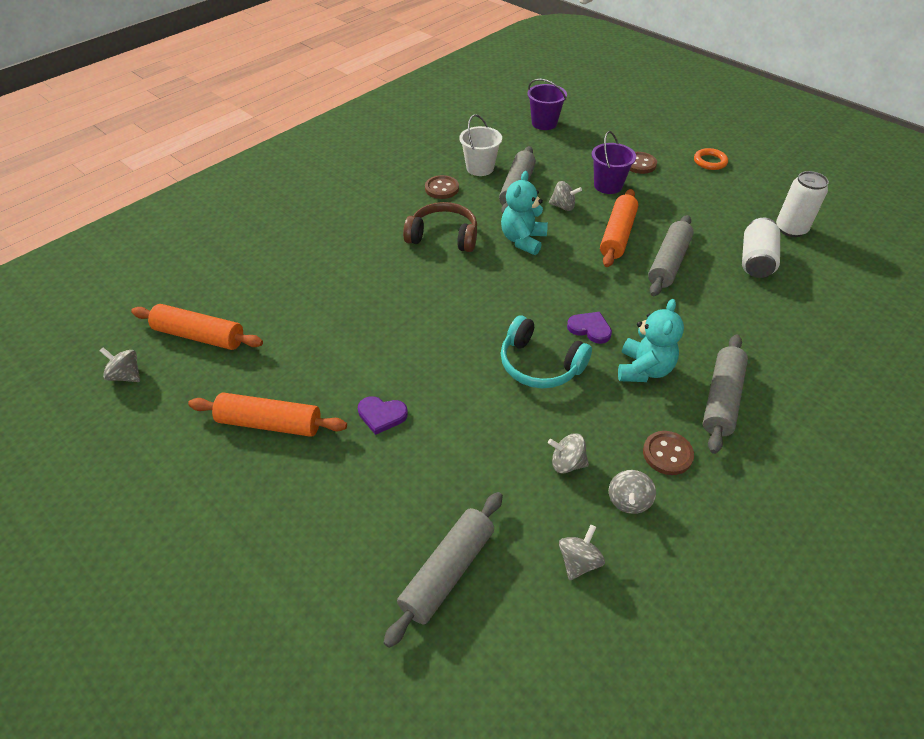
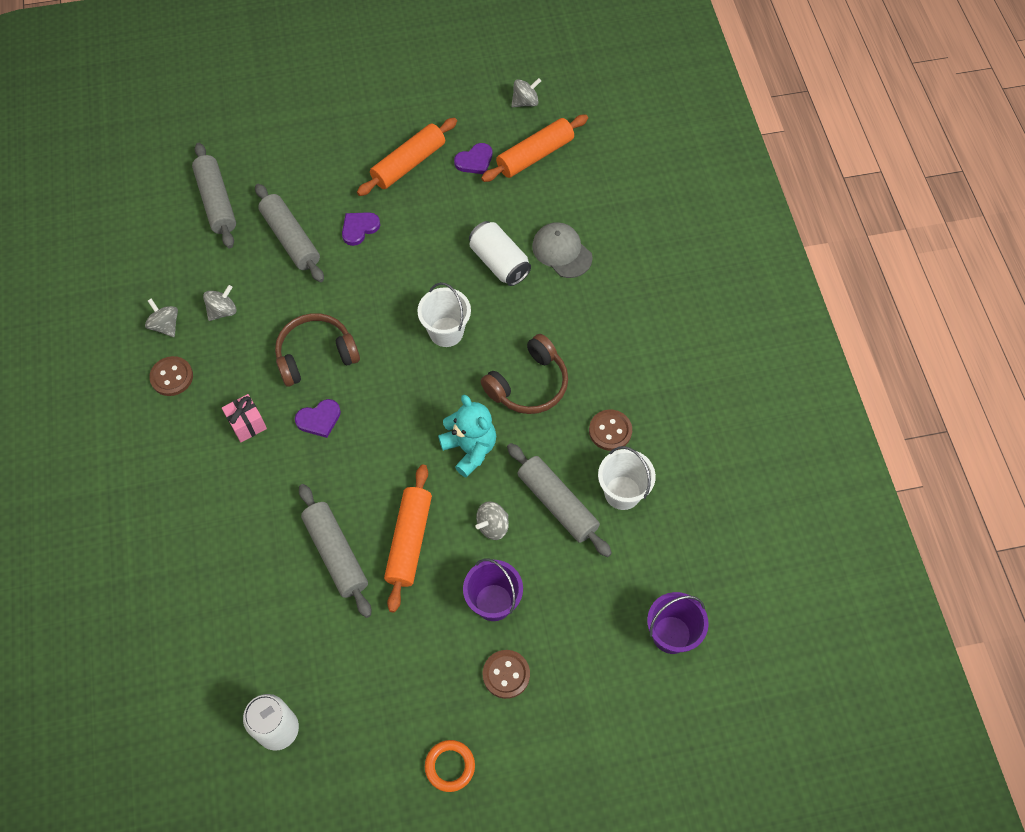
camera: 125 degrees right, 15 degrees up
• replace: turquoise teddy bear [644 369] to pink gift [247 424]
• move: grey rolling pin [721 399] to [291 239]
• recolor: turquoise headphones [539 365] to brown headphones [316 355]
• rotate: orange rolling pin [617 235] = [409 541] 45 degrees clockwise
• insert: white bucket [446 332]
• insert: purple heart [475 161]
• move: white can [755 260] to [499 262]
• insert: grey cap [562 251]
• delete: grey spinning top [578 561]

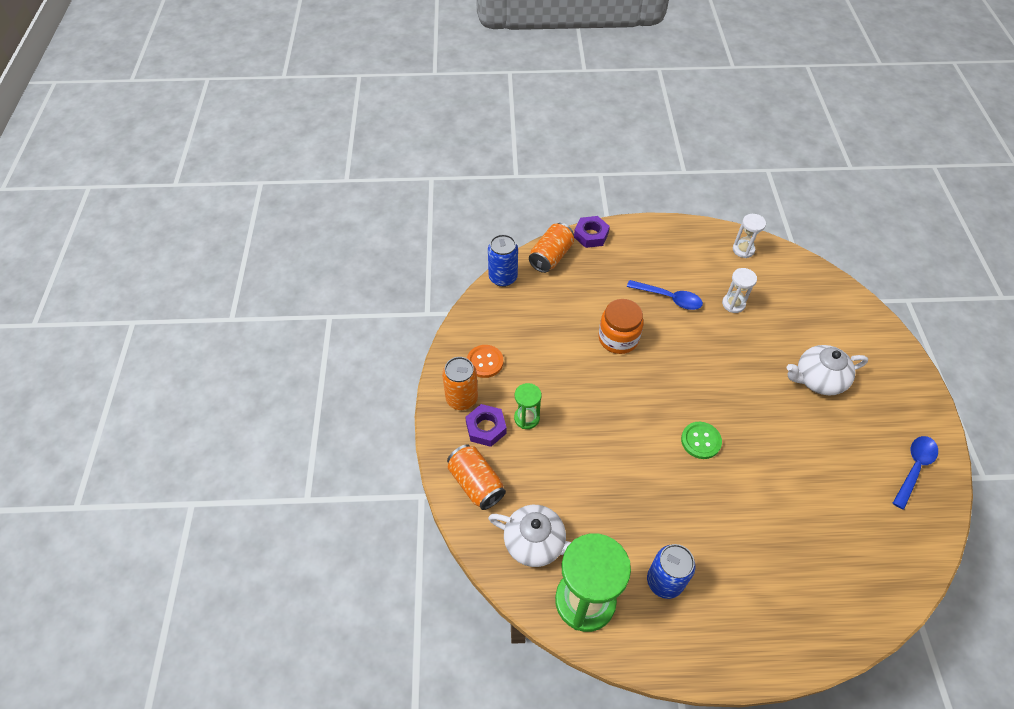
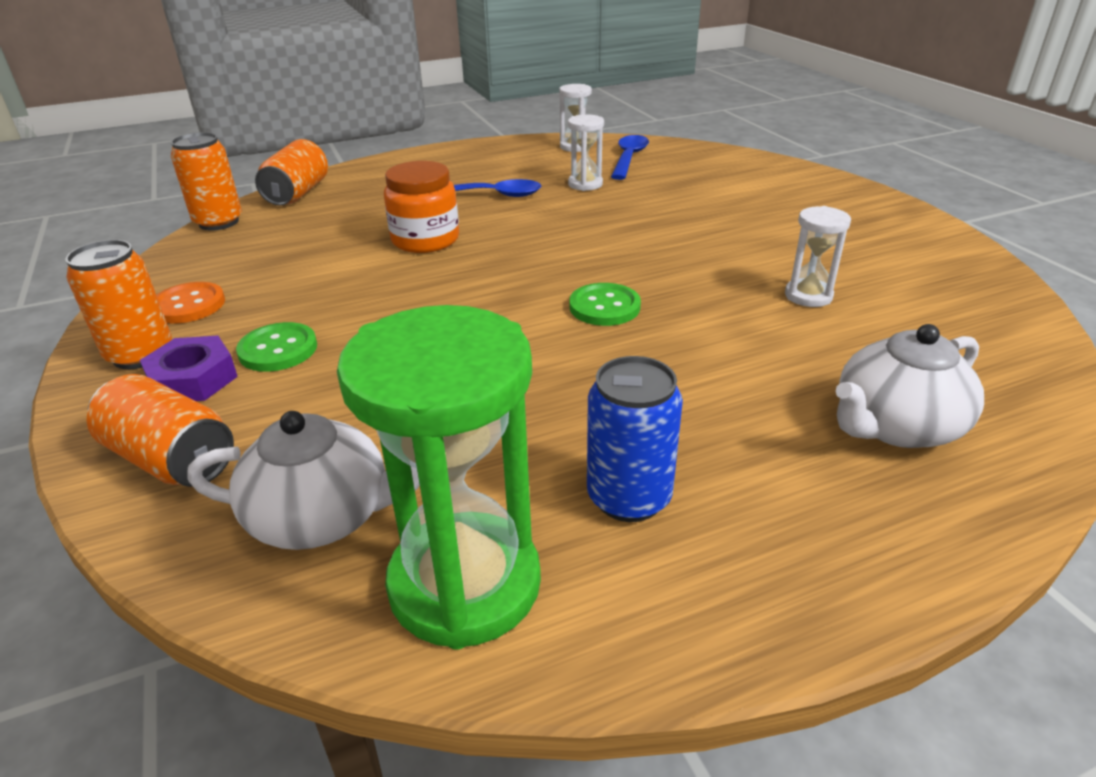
camera: 20 degrees left, 20 degrees down
• recolor: blue can [503 277] to orange can [218 222]
• replace: green hourglass [526 418] to green button [278 349]
• move: blue spoon [914 468] to [629 158]
• insert: white hourglass [808 296]
• move: white teapot [818 379] to [895 426]
• delete: purple nut [591 235]

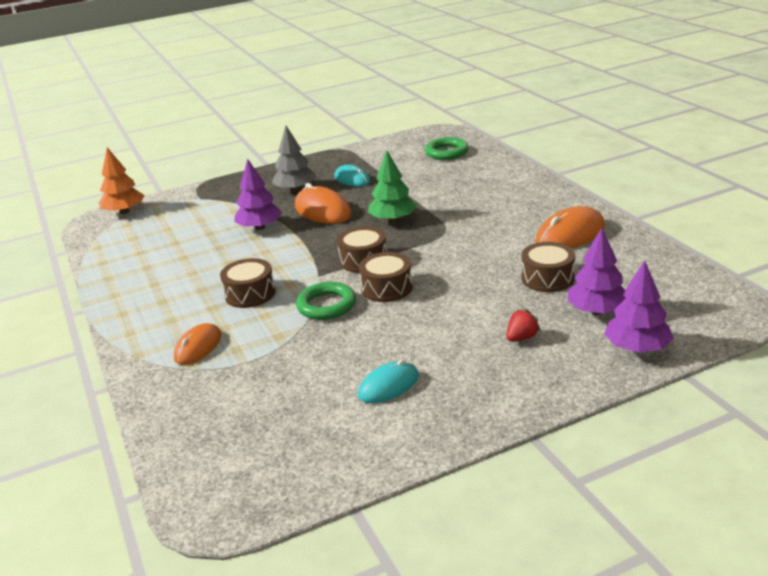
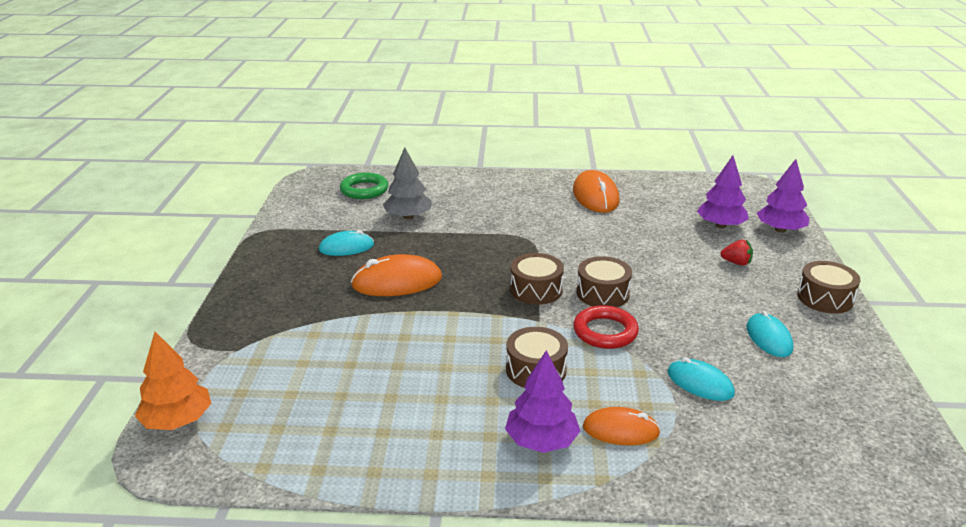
camera: 65 degrees left, 0 degrees up
• move: grey tree [295 190] to [408 217]
• move: purple tree [260 227] to [541 441]
• recolor: green ring [326 305] to red ring [605 332]
• rotate: orange mouse [198 347] = [620 430] 45 degrees counterclockwise
• insert: turquoise mouse [700 383]
• rotate: red strawberry [521 338] = [736 263] 120 degrees clockwise
• move: brown drum [547 278] to [825 298]
• delete: green tree [393 220]

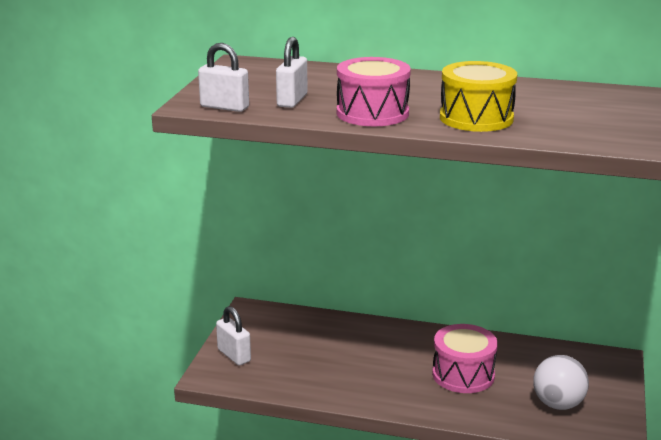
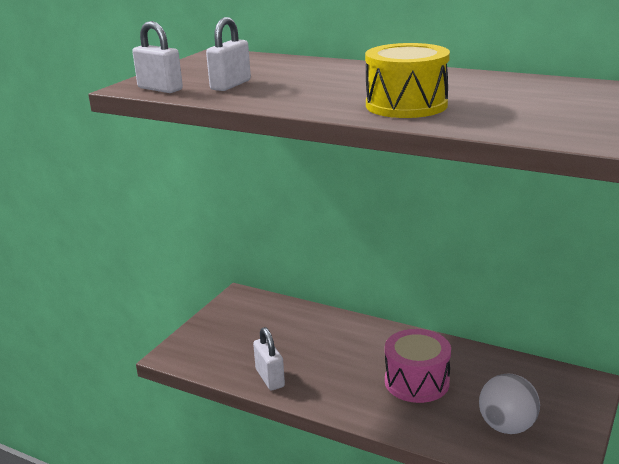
camera: 15 degrees right, 0 degrees up
• move: white padlock [234 355] to [270 378]
• delete: pink drum [372 113]

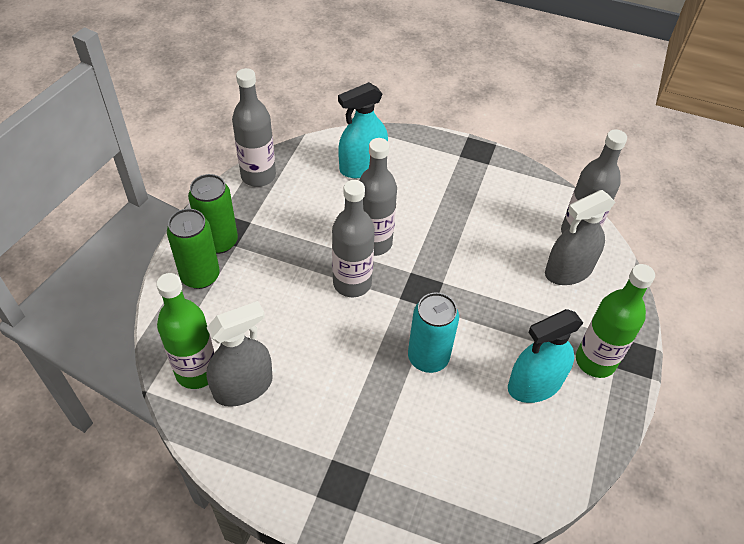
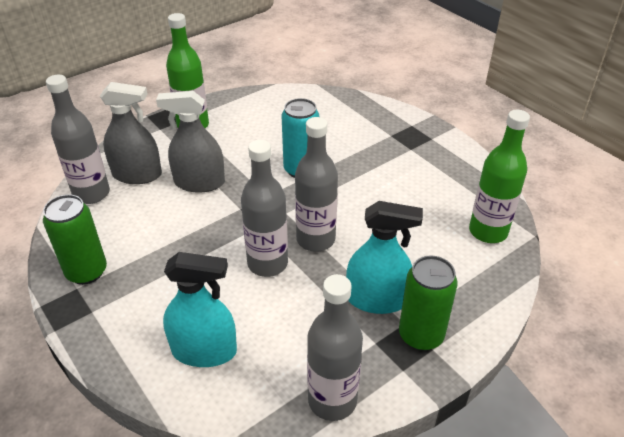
camera: 145 degrees left, 10 degrees down
• move: green can [200 276] to [86 272]
• move: grey spray bottle [243 387] to [199 182]
• move: turquoise spray bottle [534 384] to [376 299]

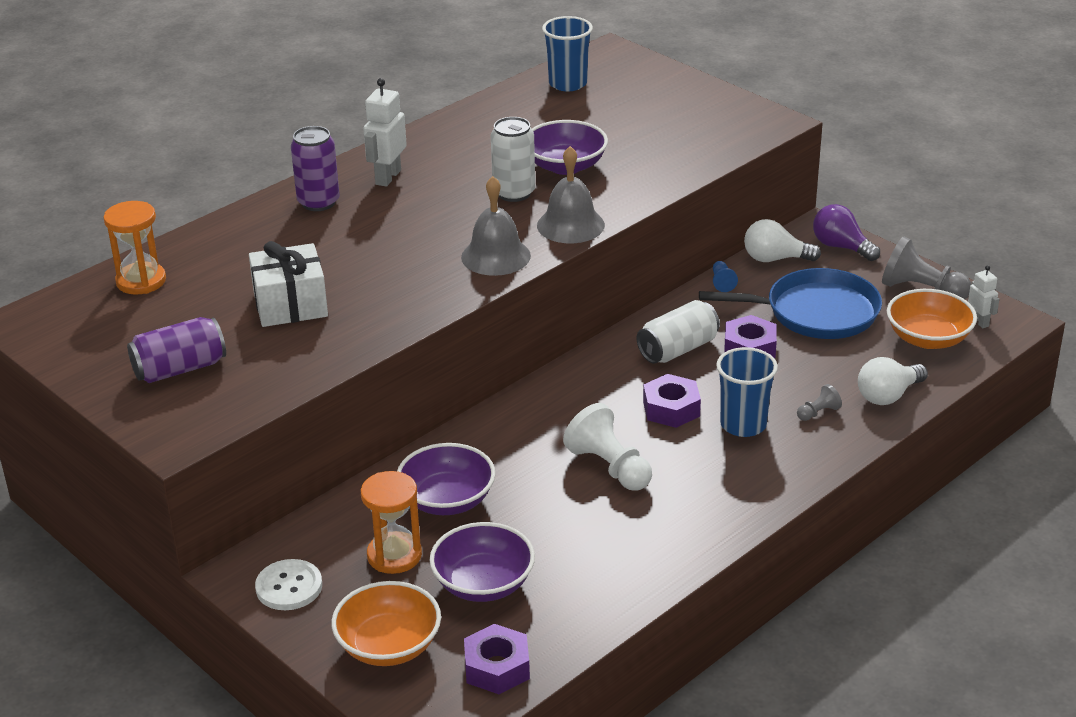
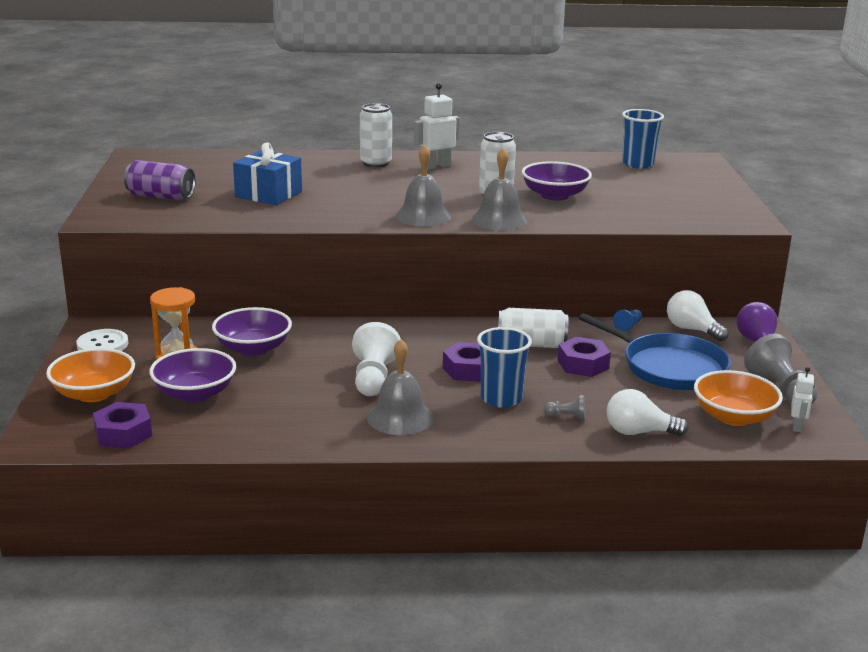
camera: 40 degrees right, 10 degrees down
• recolor: white gift [290 305] to blue gift [268 194]
• recolor: purple can [318 202] to white can [376 163]
• insert: grey bell [400 417]
• delete: orange hourglass [141 281]

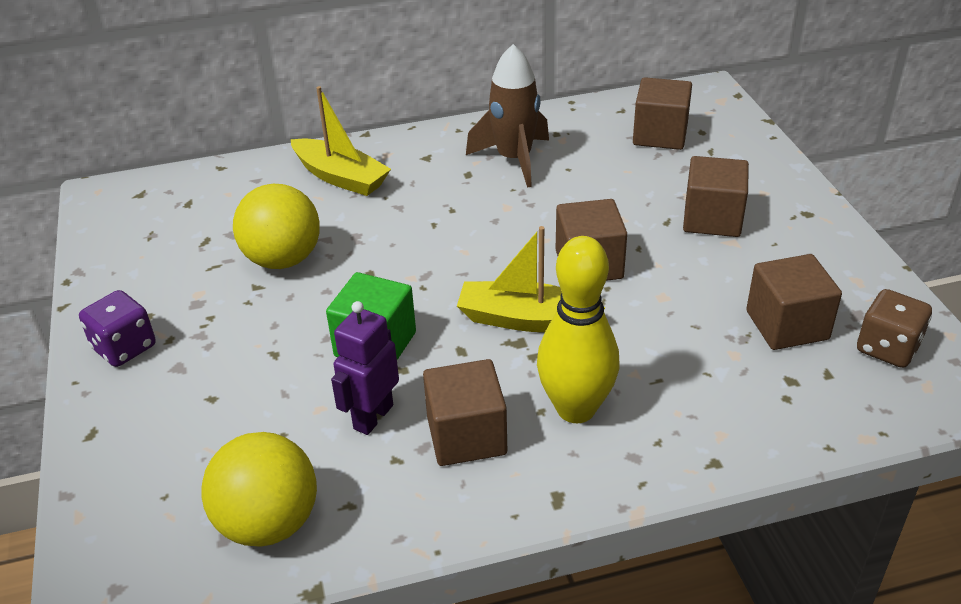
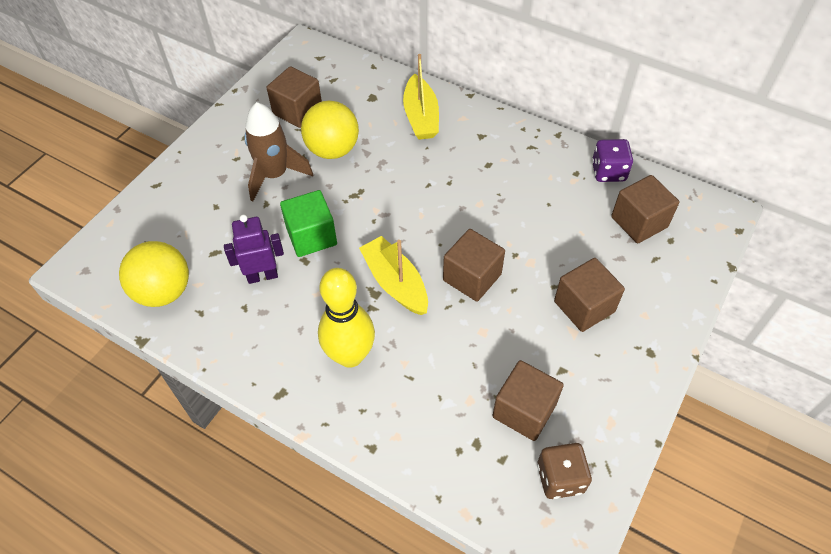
camera: 45 degrees right, 15 degrees up
• move: brown rocket [514 159] to [274 175]
• move: brown cube [466 436] to [297 111]
• move: purple dice [124 347] to [608 172]

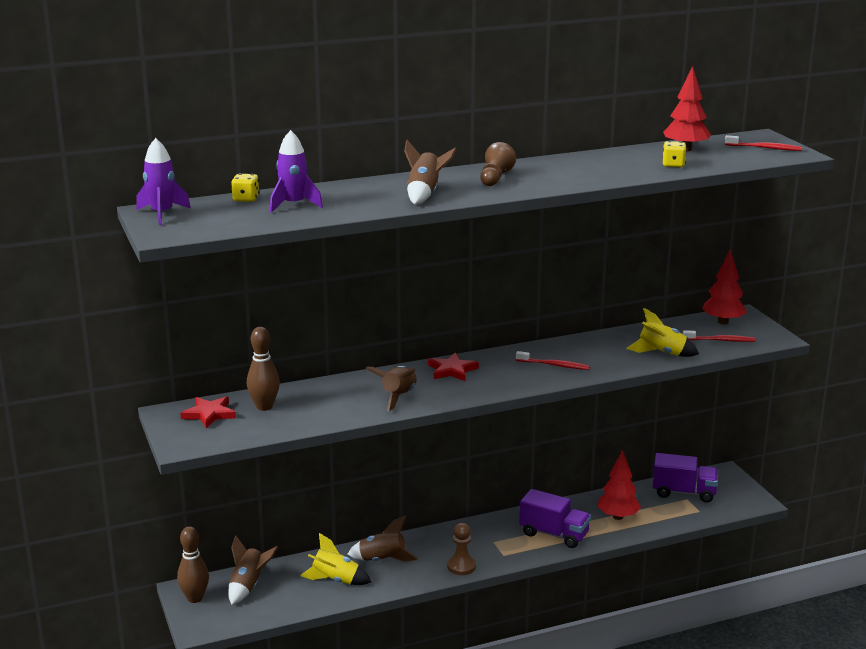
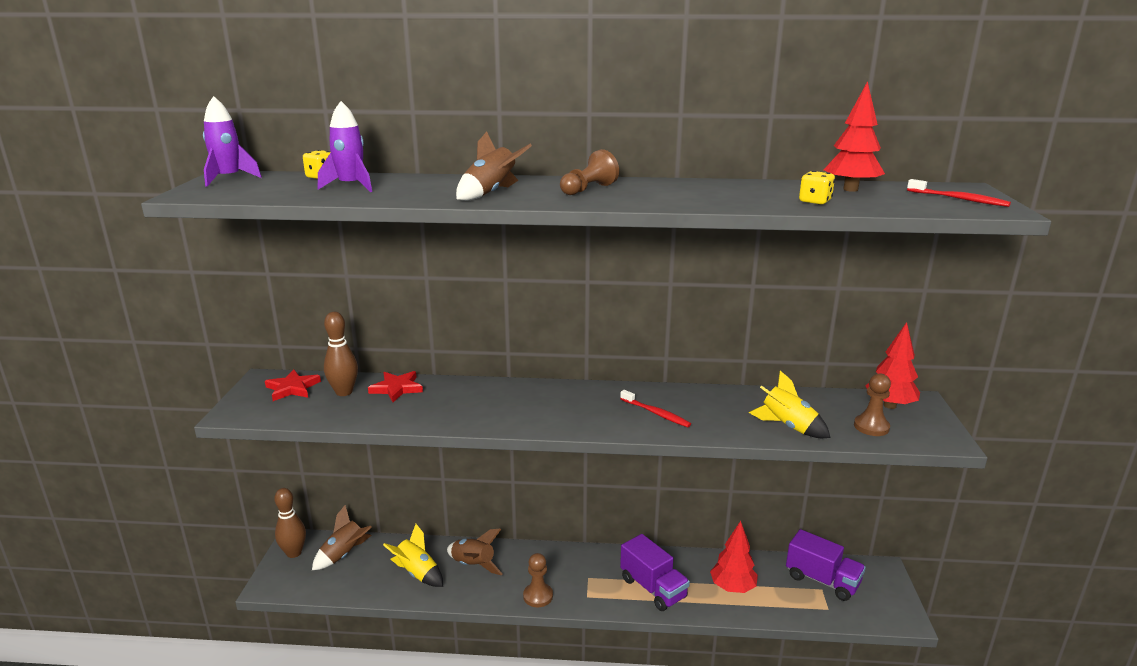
camera: 25 degrees right, 0 degrees up
• move: red star [452 370] to [397 388]
• replace: red toothbrush [720 340] to brown pawn [871 427]
• delete: brown rocket [398 397]

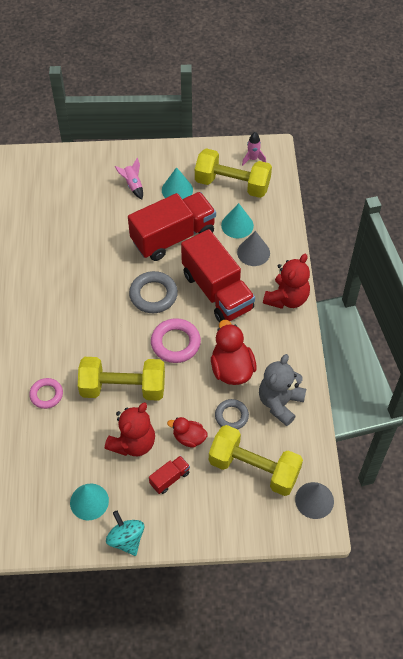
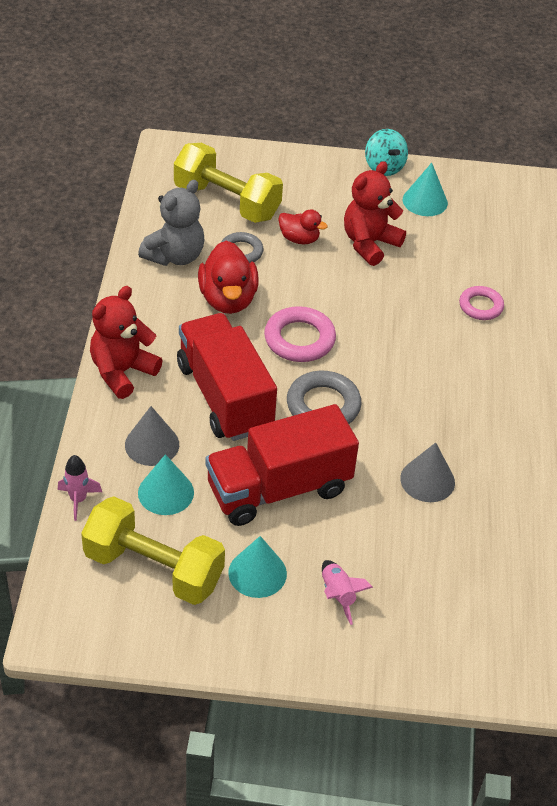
camera: 175 degrees left, 10 degrees down
• move: pink rocket [253 159] to [78 500]
• move: grey cone [314 500] to [427 480]
• delete: yellow dumbbell [123 388]
• delete: red truck [169 478]

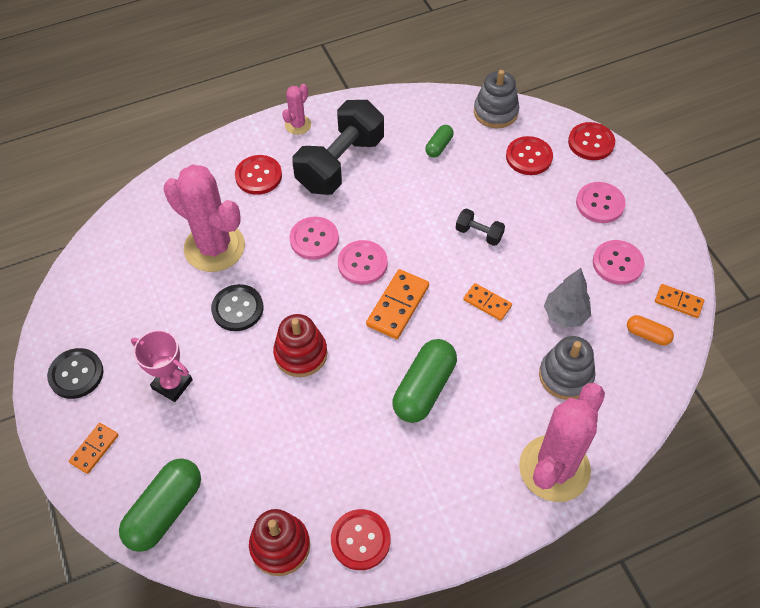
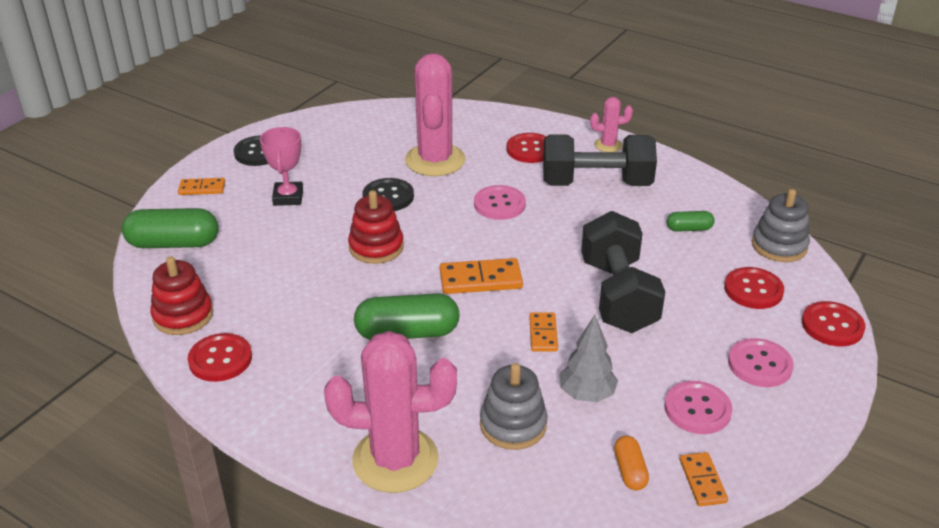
camera: 55 degrees right, 20 degrees down
• resize: black dumbbell [479 234] = [618 295] x2.30
• delete: pink button [362 263]

